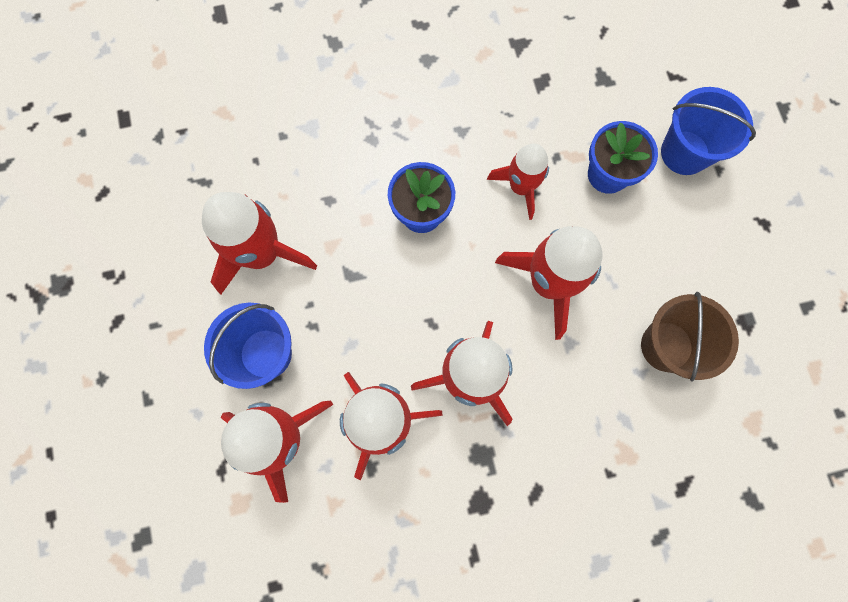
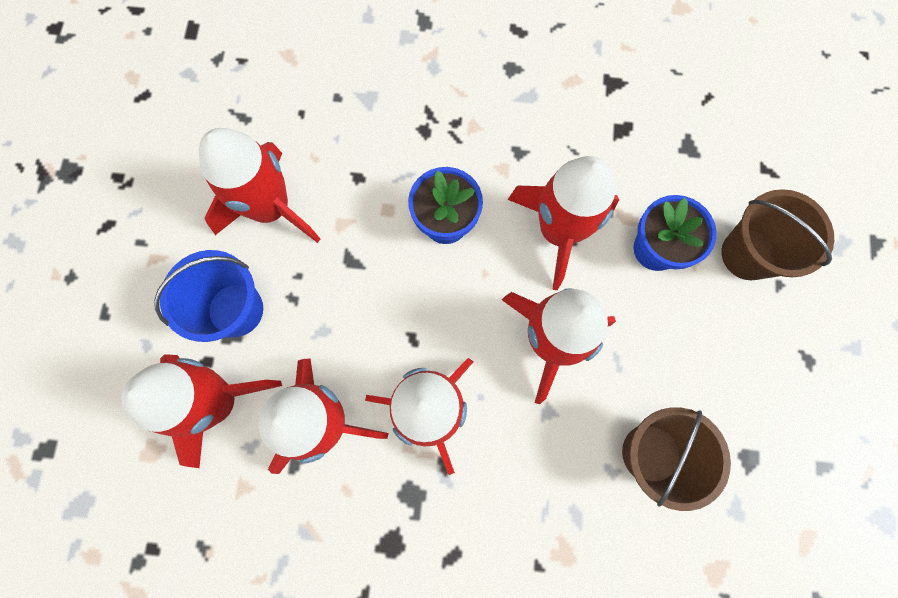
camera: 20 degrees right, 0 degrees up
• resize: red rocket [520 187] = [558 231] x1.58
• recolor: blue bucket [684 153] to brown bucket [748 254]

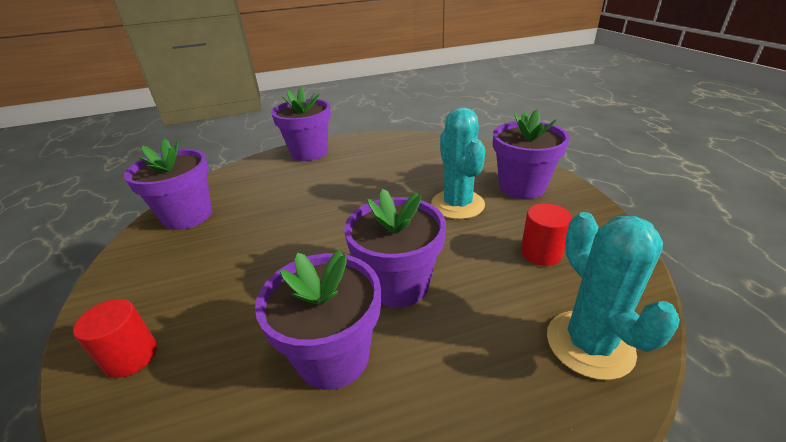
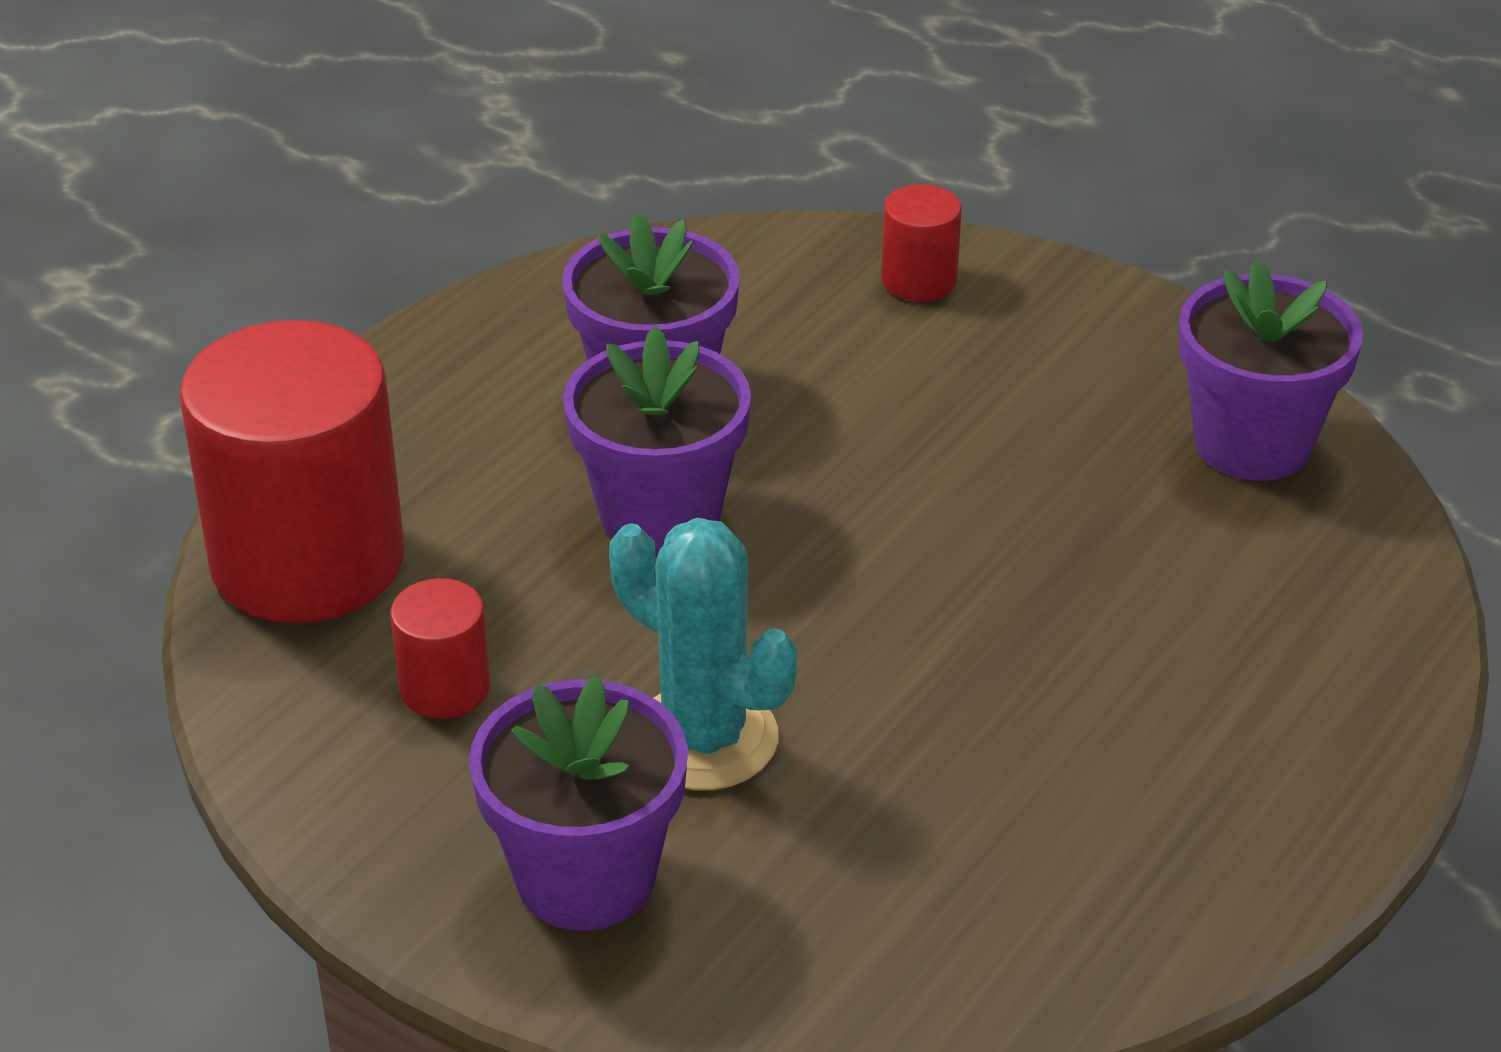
camera: 140 degrees right, 5 degrees up
• replace: turquoise cactus [589 344] to red cylinder [308 561]
• delete: purple flower pot [309 152]

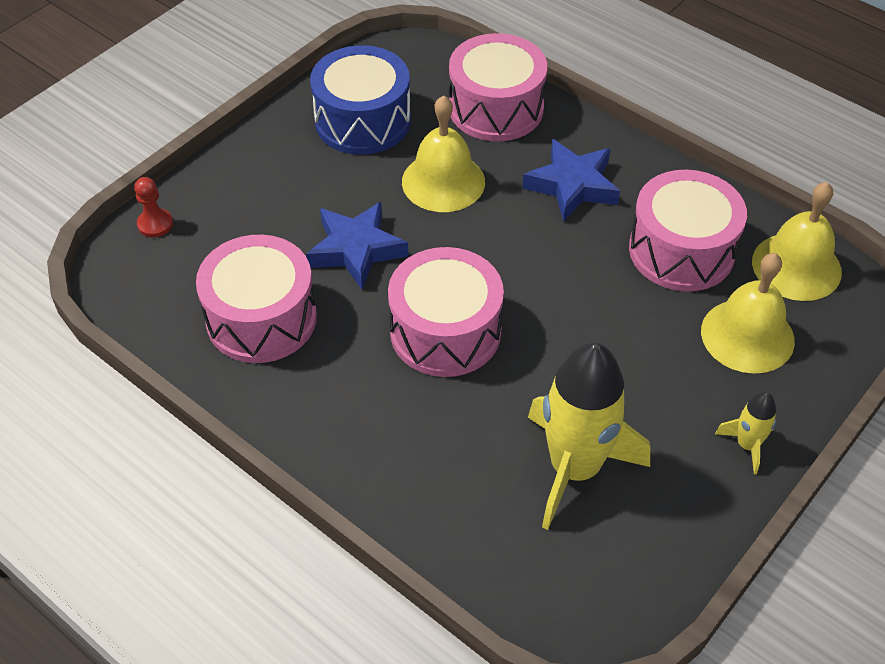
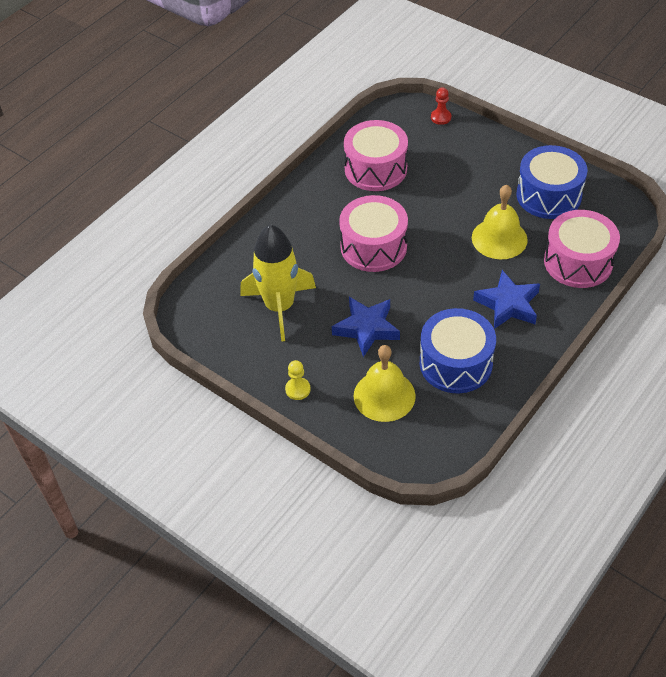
camera: 90 degrees right, 0 degrees up
• replace: yellow rocket [747 445] to yellow pawn [298 389]
• move: blue star [356 250] to [367 328]
• recolor: pink drum [681 251] to blue drum [455 363]
• delete: yellow bell [796 266]

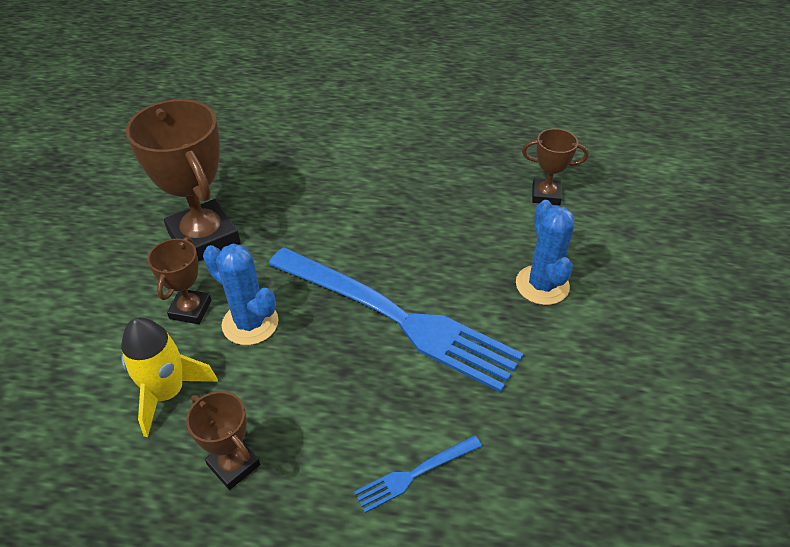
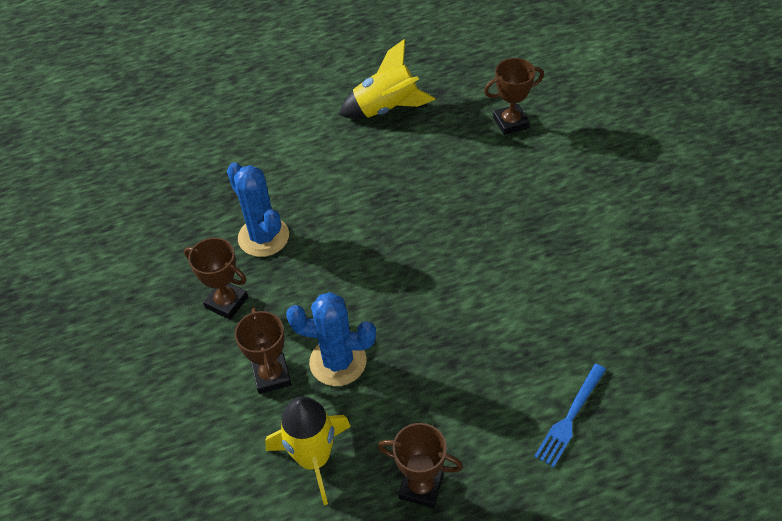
camera: 25 degrees left, 5 degrees up
• resize: brown trophy [204 238] = [226 302] x0.52
• move: blue cactus [542 285] to [263 237]
• insert: yellow rocket [386 108]
• delete: blue fork [397 318]

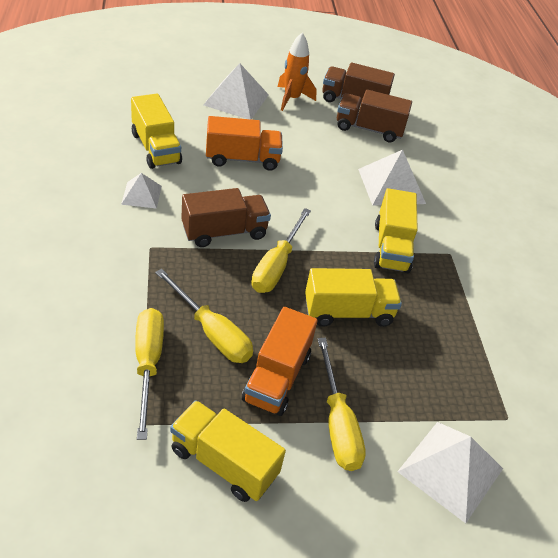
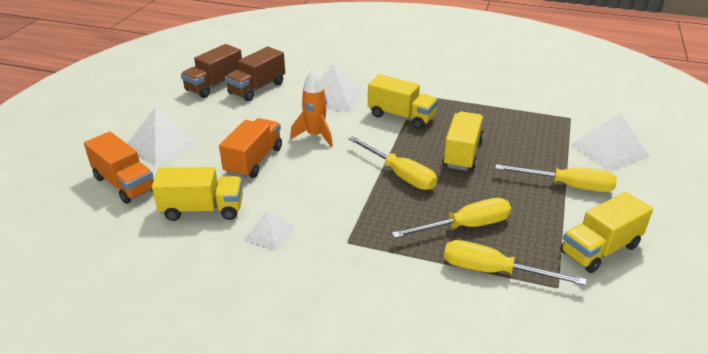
camera: 60 degrees left, 10 degrees down
• move: orange truck [277 377] to [124 184]
• move: orange rocket [291 99] to [315 136]
• delete: brown truck [224 232]

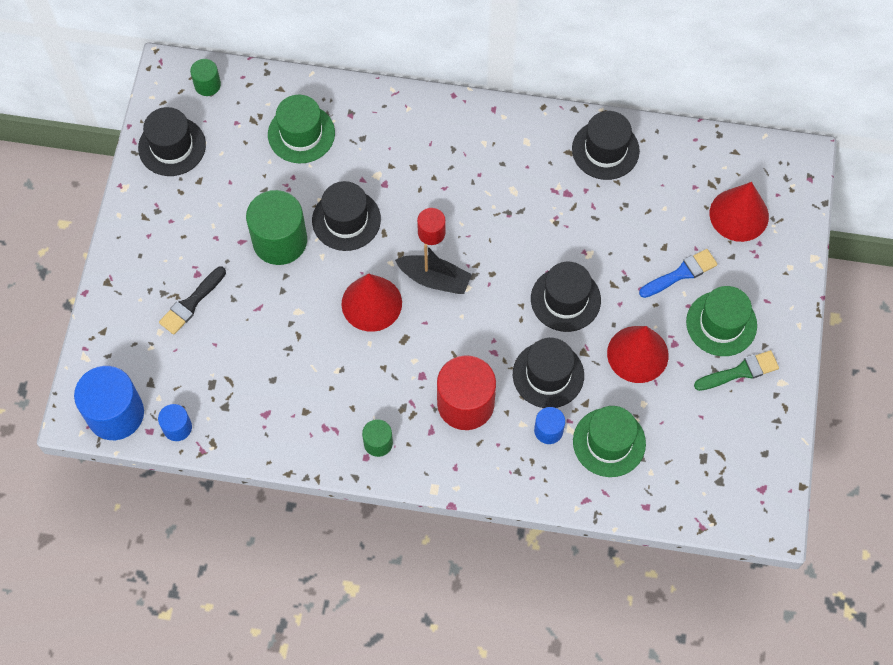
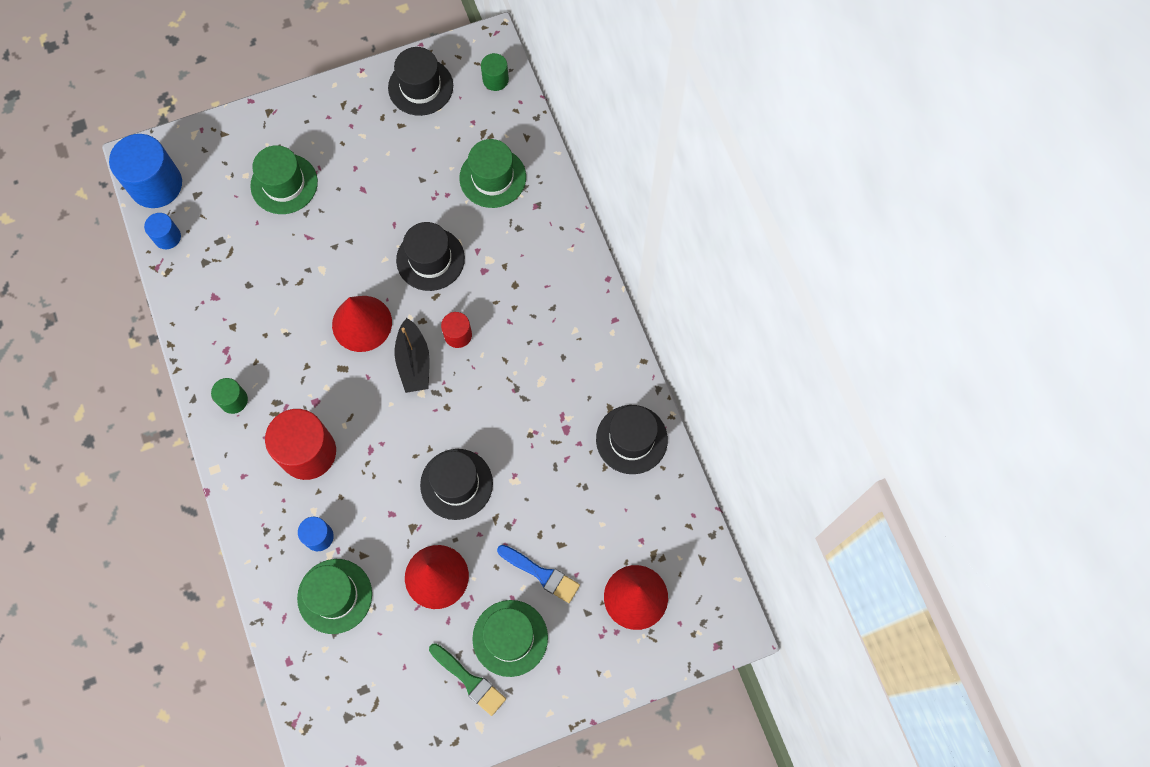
camera: 60 degrees right, 5 degrees up
• replace: black brush [191 303] to green hat [284 184]
• delete: green cylinder [280 241]
• delete: black hat [548 375]

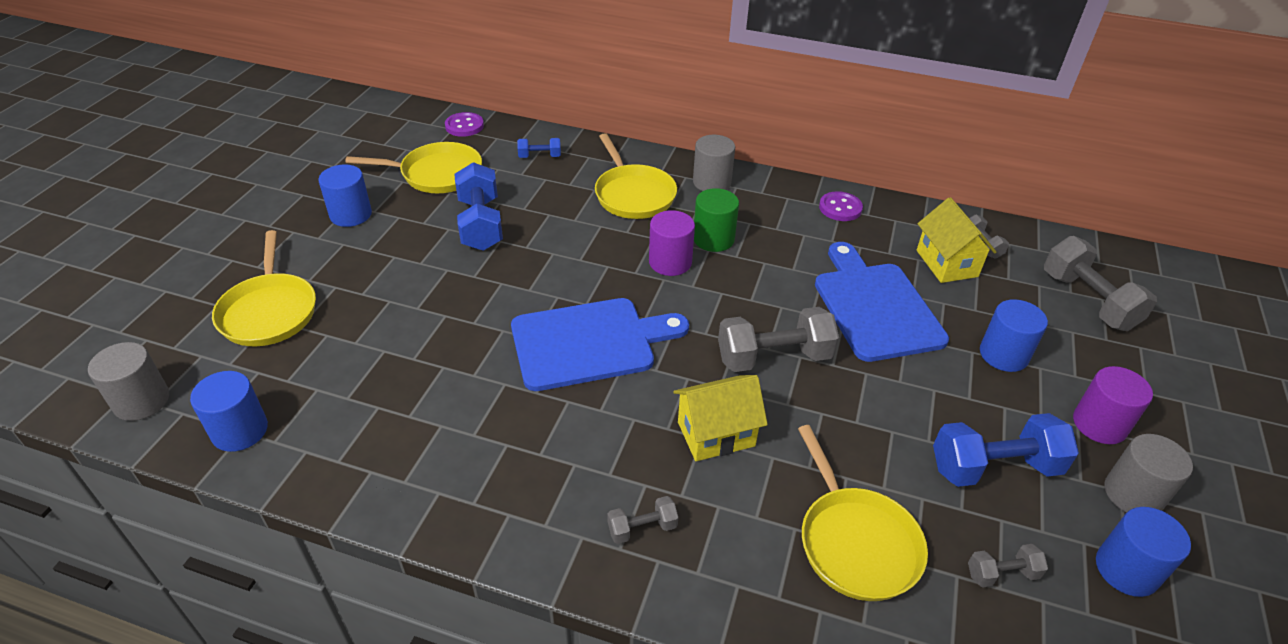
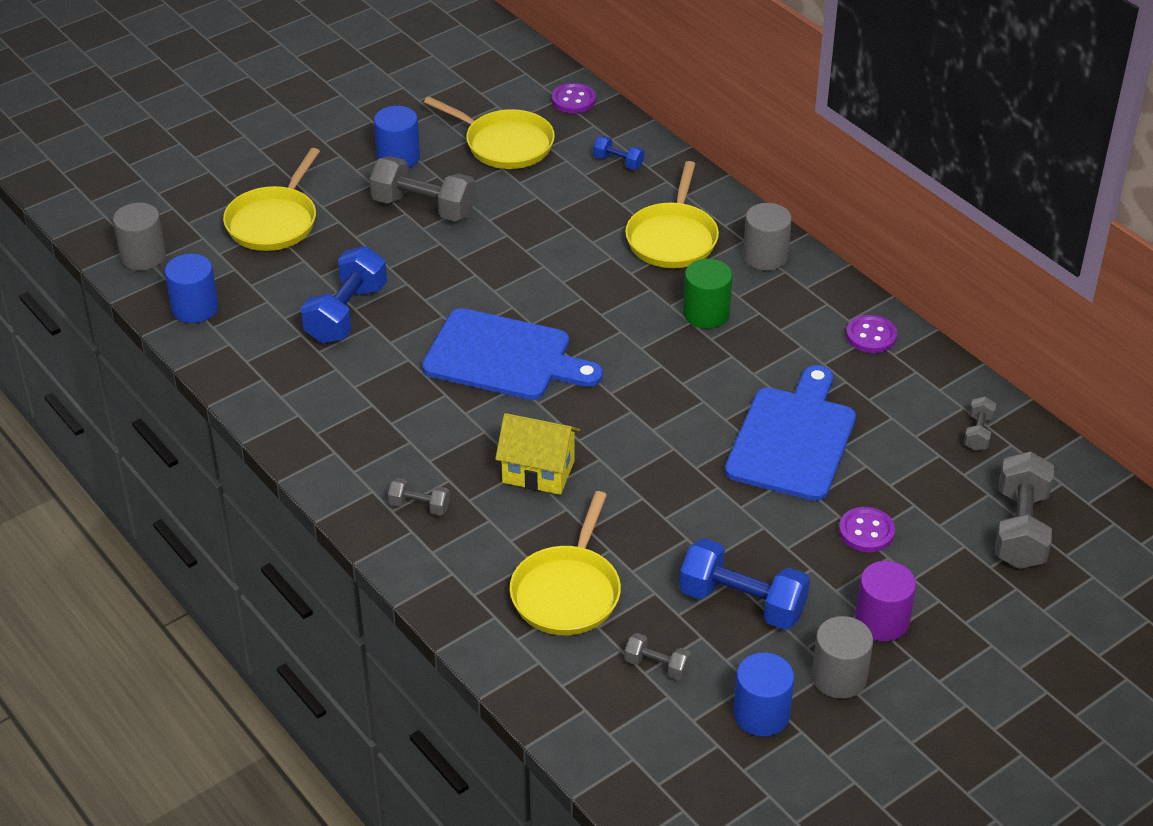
camera: 35 degrees right, 0 degrees up
• move: blue dumbbell [480 224] to [346 314]
• move: grey dumbbell [774 357] to [424 207]
• replace: blue cylinder [1003 355] to purple button [866 531]
• delete: purple cylinder [670 262]
• delete: yellow house [946 263]

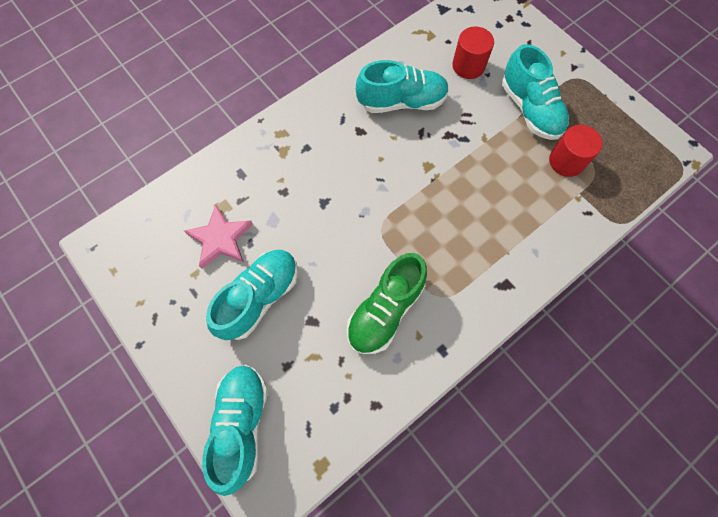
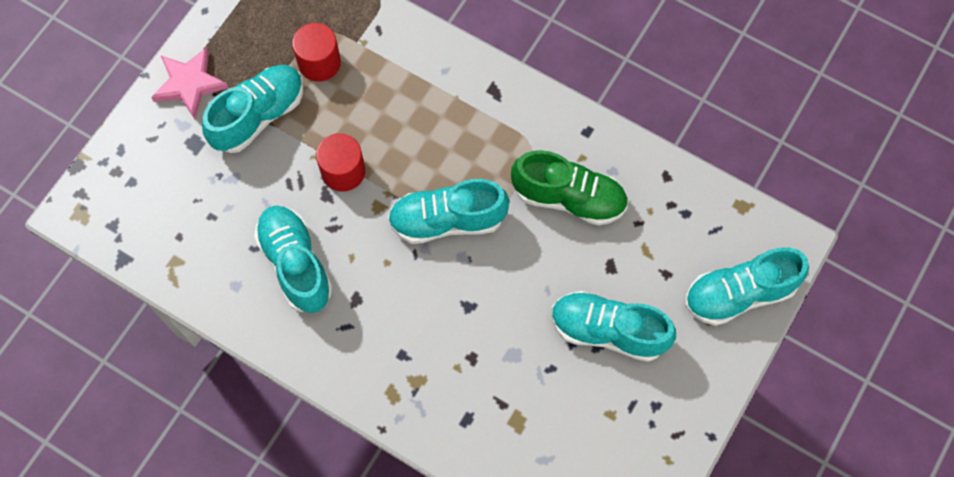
camera: 110 degrees left, 0 degrees up
• move: pink star [220 239] to [189 84]
• move: red cylinder [468 66] to [343 171]
• insert: turquoise shoe [447 220]

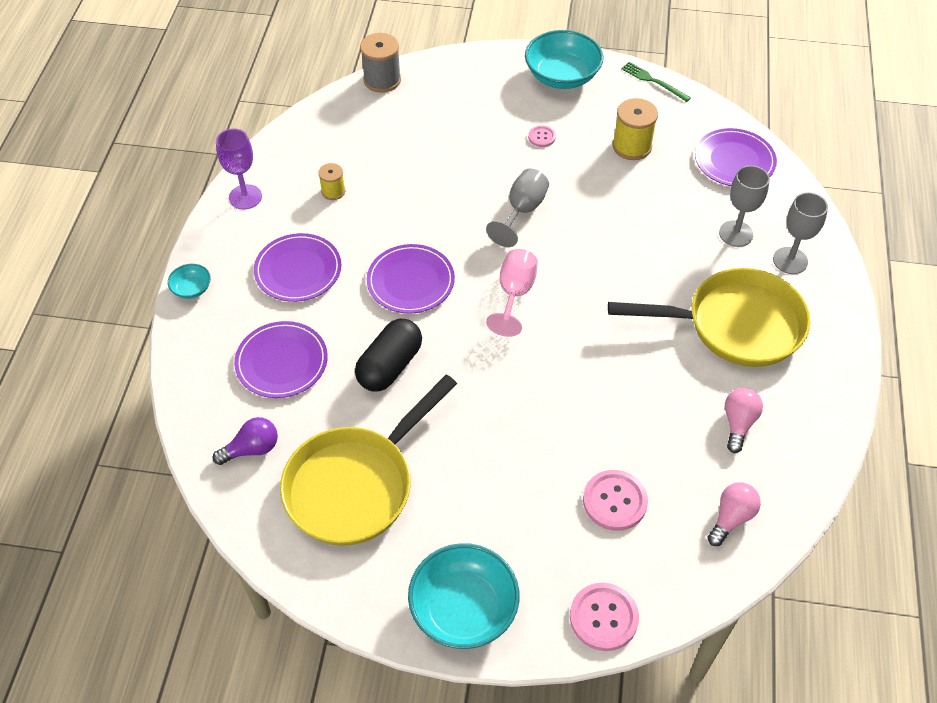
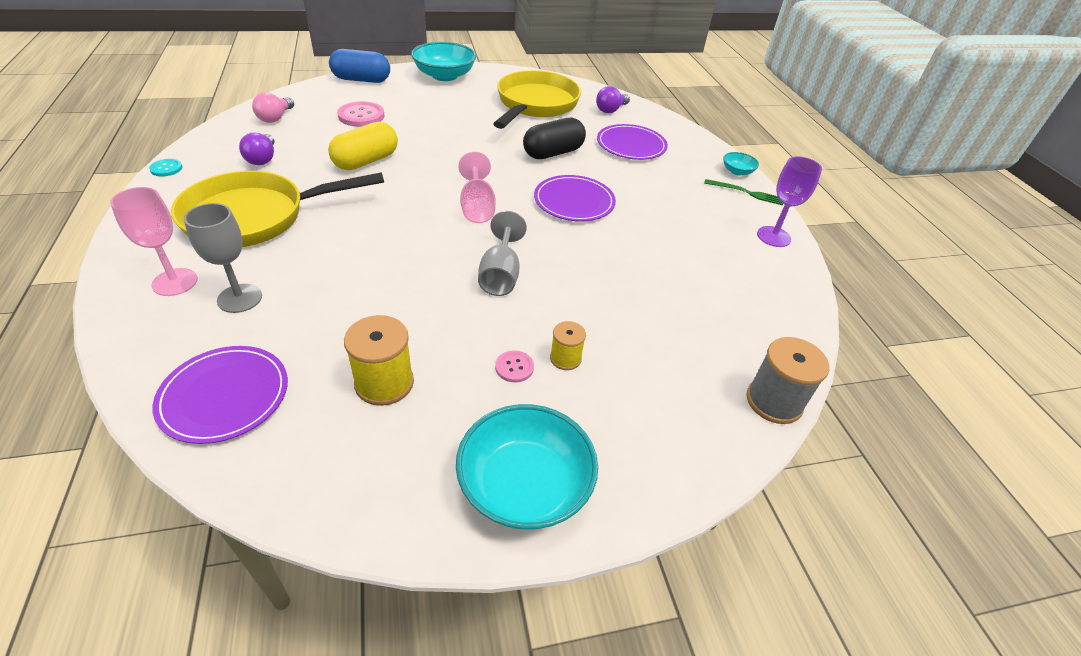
camera: 155 degrees right, 10 degrees down
• recolor: grey goblet [790 260] to pink goblet [175 282]
• insert: turquoise button [166 168]
• recolor: pink light bulb [738 423] to purple light bulb [262 159]
• insert: yellow capsule [366 161]
• replace: pink button [603 617] to blue capsule [361 80]
• rotate: black capsule [390 366] = [553 153] 45 degrees clockwise
• move: yellow spool [333 191] to [565 358]
• move: green fork [653 81] to [746 193]
• delete: purple plate [298 270]

